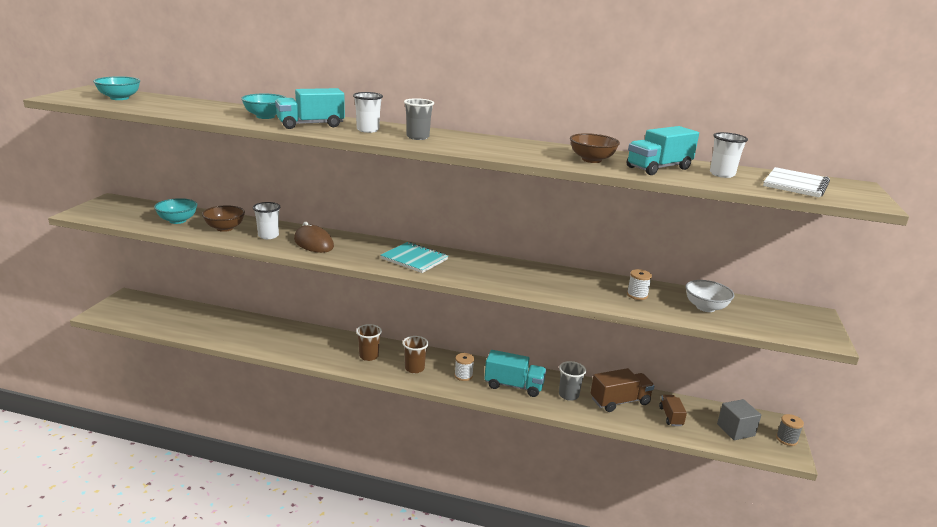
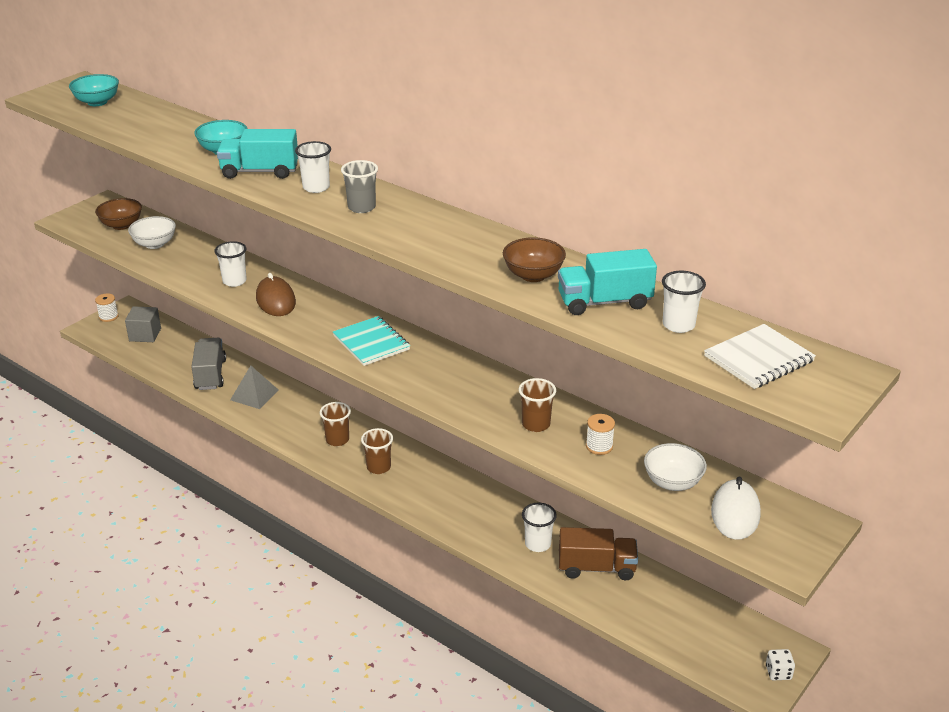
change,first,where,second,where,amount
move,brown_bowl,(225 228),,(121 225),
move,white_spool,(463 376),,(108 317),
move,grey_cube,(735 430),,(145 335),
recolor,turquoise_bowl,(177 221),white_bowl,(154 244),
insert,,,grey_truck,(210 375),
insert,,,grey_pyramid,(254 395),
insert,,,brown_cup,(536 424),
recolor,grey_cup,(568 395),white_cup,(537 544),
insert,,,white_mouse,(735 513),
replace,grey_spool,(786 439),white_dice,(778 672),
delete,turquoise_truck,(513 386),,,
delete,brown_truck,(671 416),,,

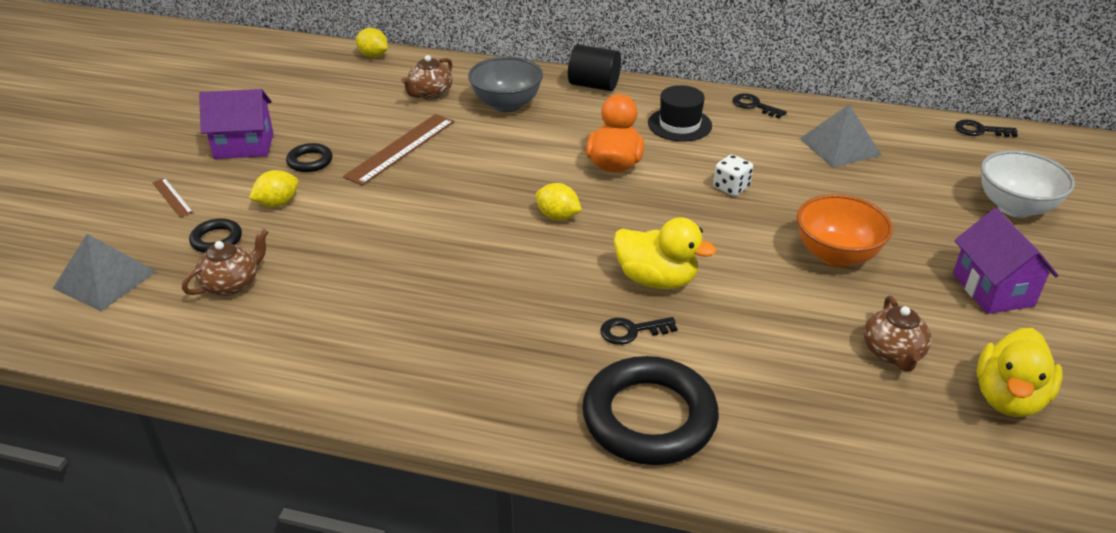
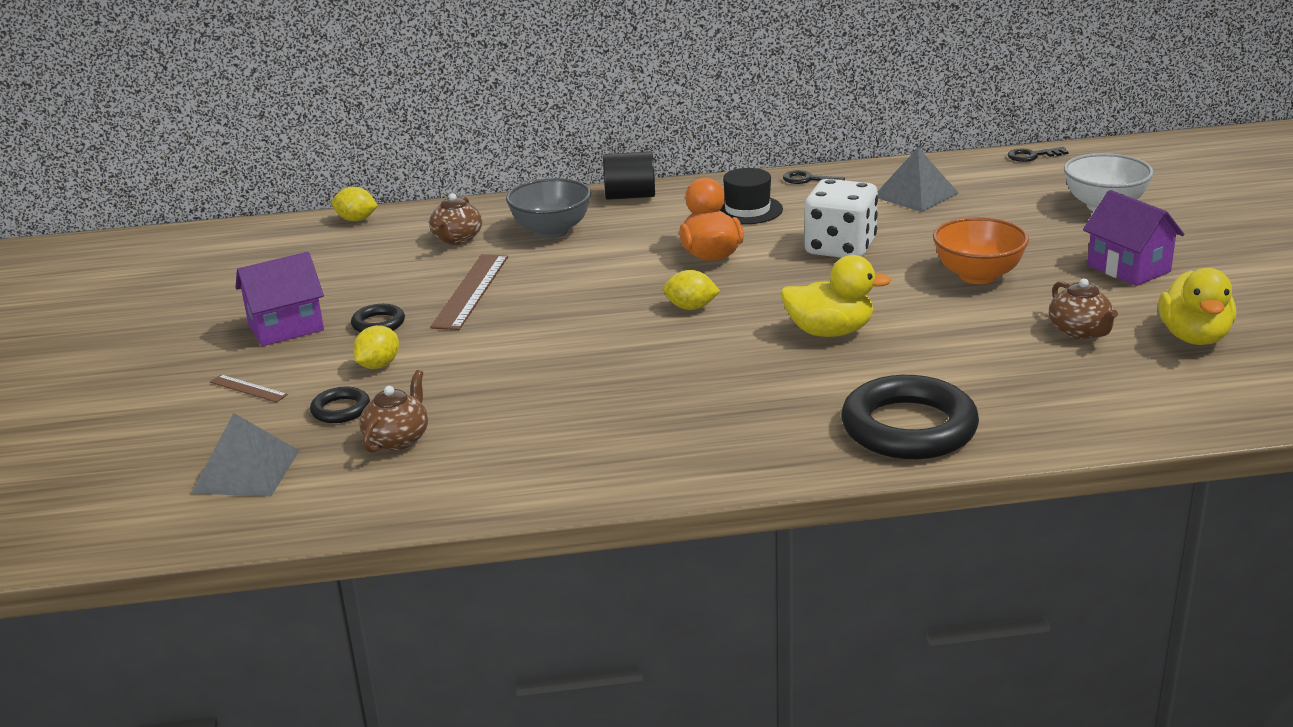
change,first,where,second,where,amount
resize,white_dice,(731 187),,(840 248),x2.01
delete,black_key,(632 331),,,

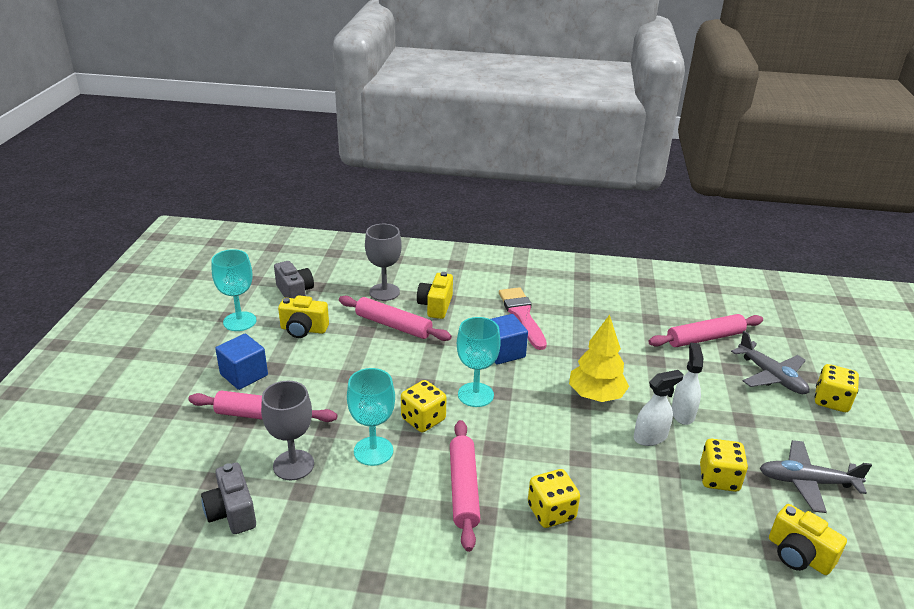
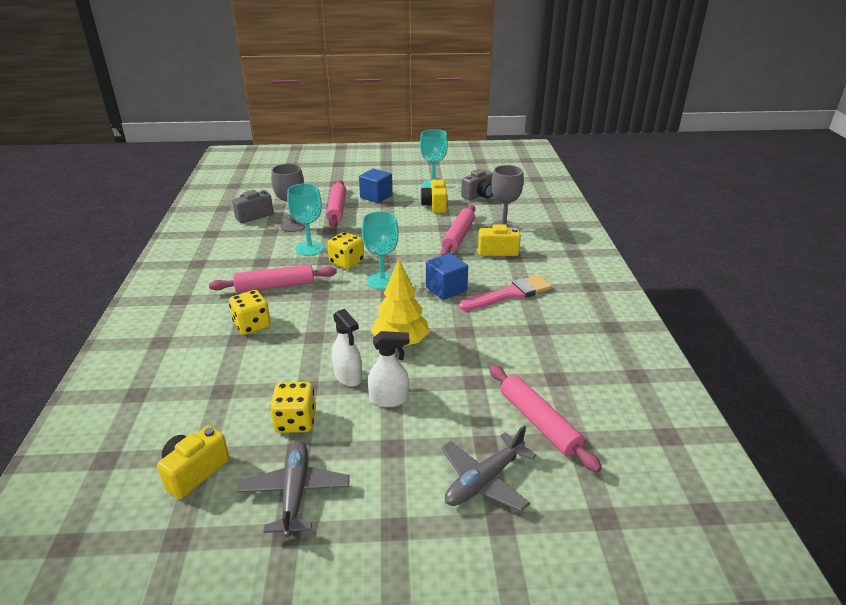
change,first,where,second,where,amount
delete,yellow_dice,(831 401),,,

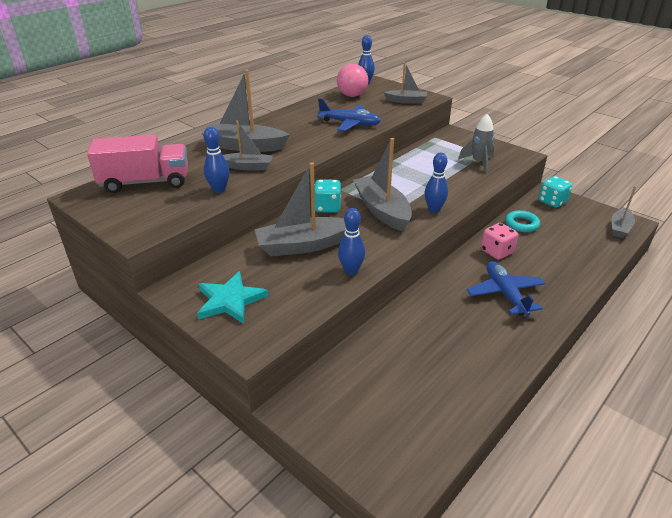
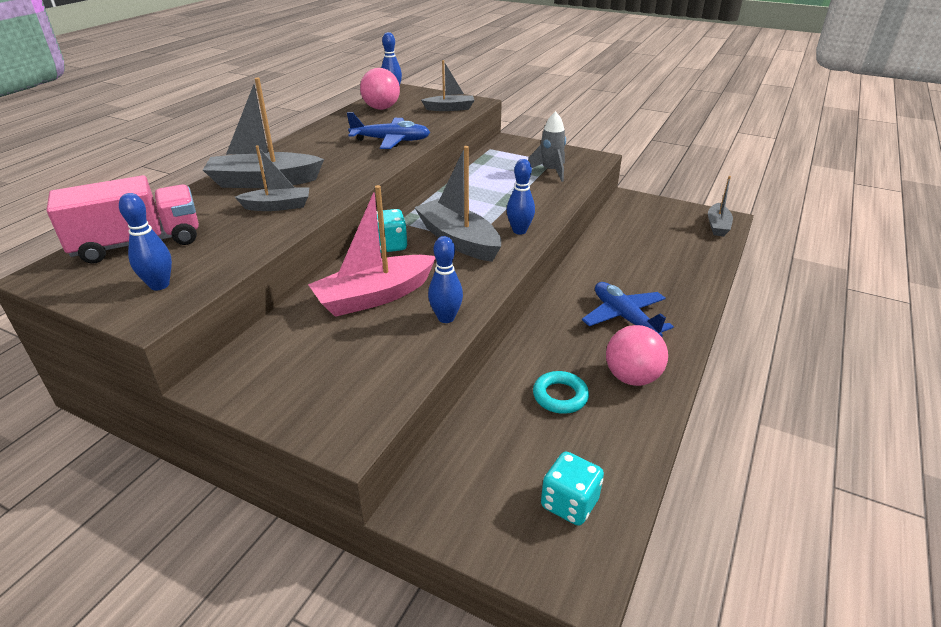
change,first,where,second,where,amount
move,blue_bowling_pin,(219 190),,(159 285),
recolor,grey_boat,(303 245),pink_boat,(375 296),
move,turquoise_ring,(521 224),,(560 396),
move,turquoise_dice,(552 202),,(569 503),
insert,,,pink_ball,(632 377),
delete,turquoise_star,(230 300),,,
delete,pink_dice,(496 252),,,

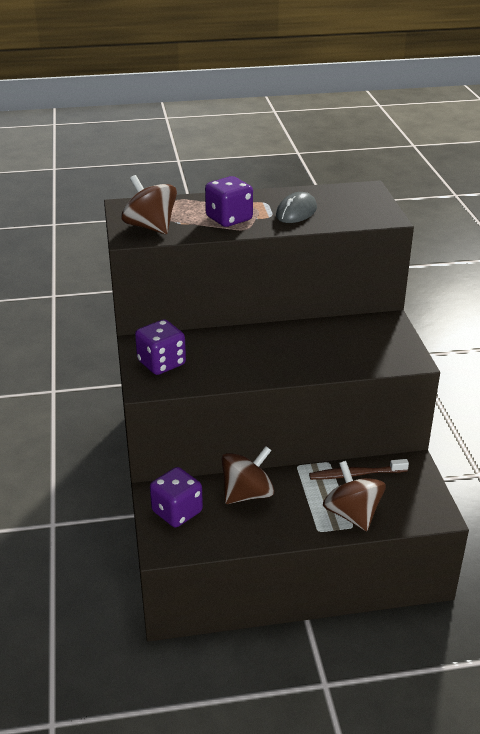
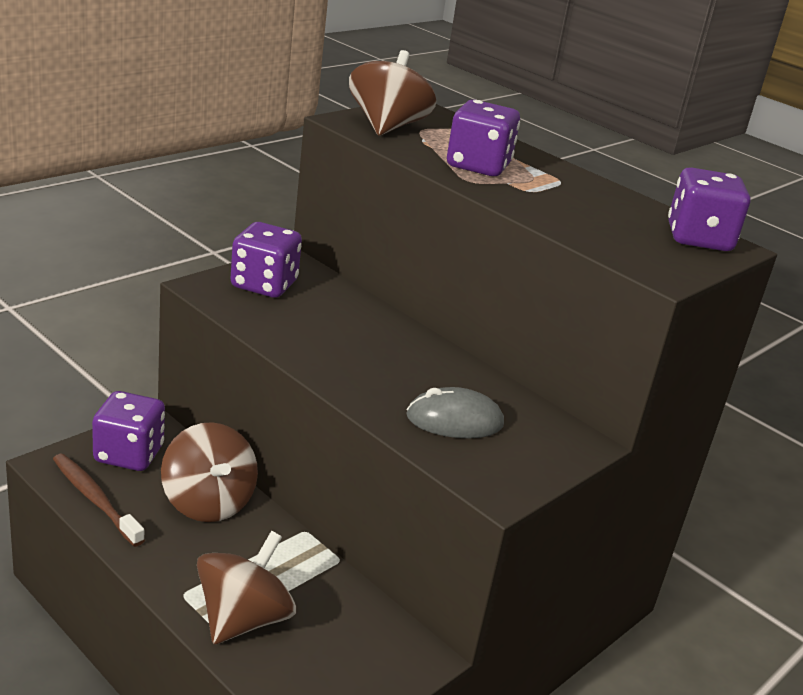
change,first,where,second,where,amount
move,brown_toothbrush,(355 474),,(95 499),
rotate,brown_spinning_top,(247 494),,(208 502),45 degrees clockwise
move,grey_mouse,(296 212),,(454 420),
insert,,,purple_dice,(698 239),

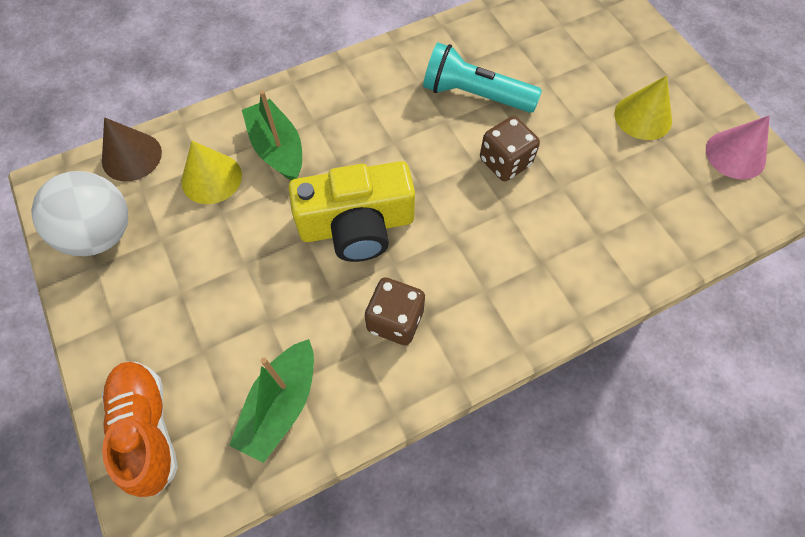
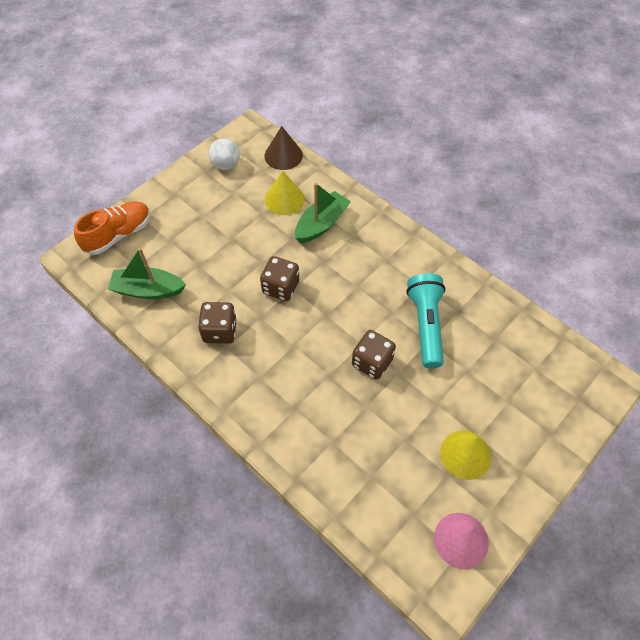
change,first,where,second,where,amount
resize,white_ball,(101 234),,(226 165),x0.61
replace,yellow_camera,(357 226),brown_dice,(280 287),

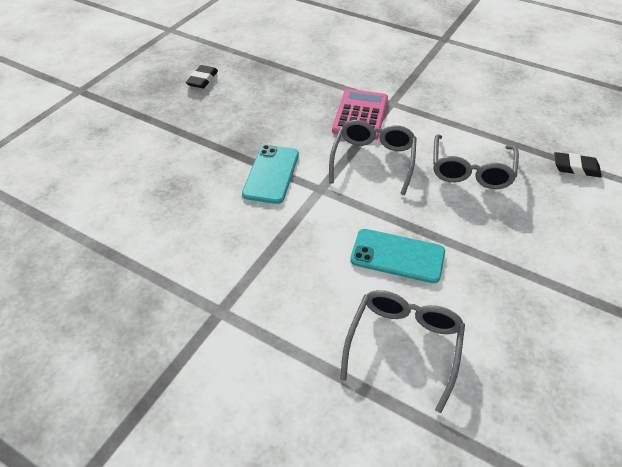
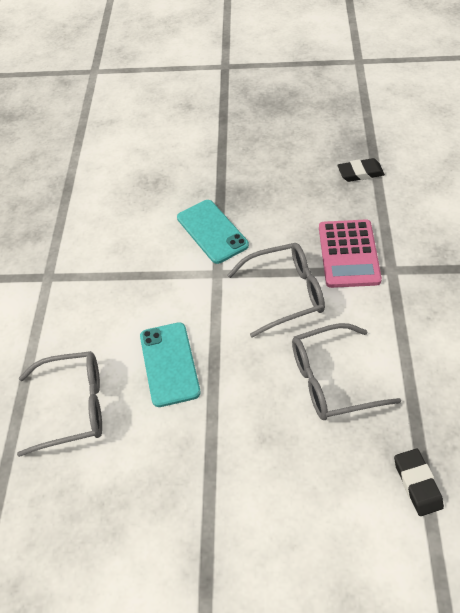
change,first,where,second,where,amount
rotate,turquoise_phone,(271 174),,(212 231),75 degrees clockwise
rotate,pink_calculator,(360 115),,(348 254),105 degrees clockwise
move,black_eraser,(202 80),,(360 173),

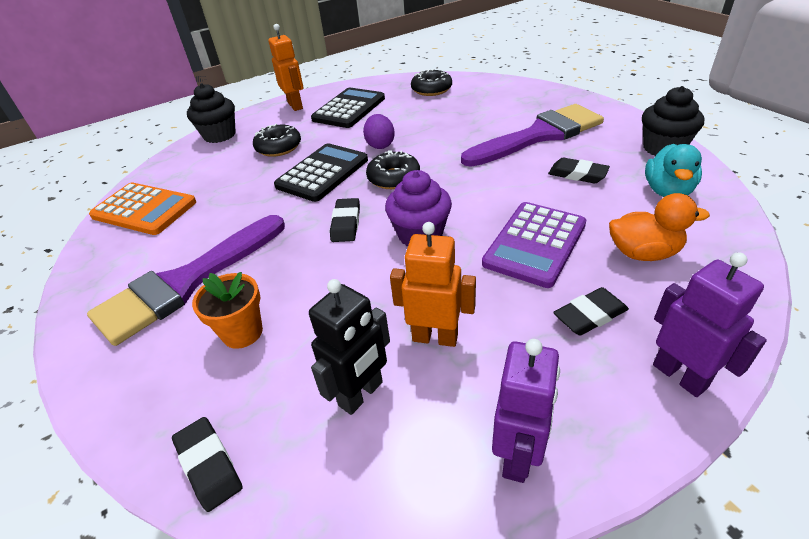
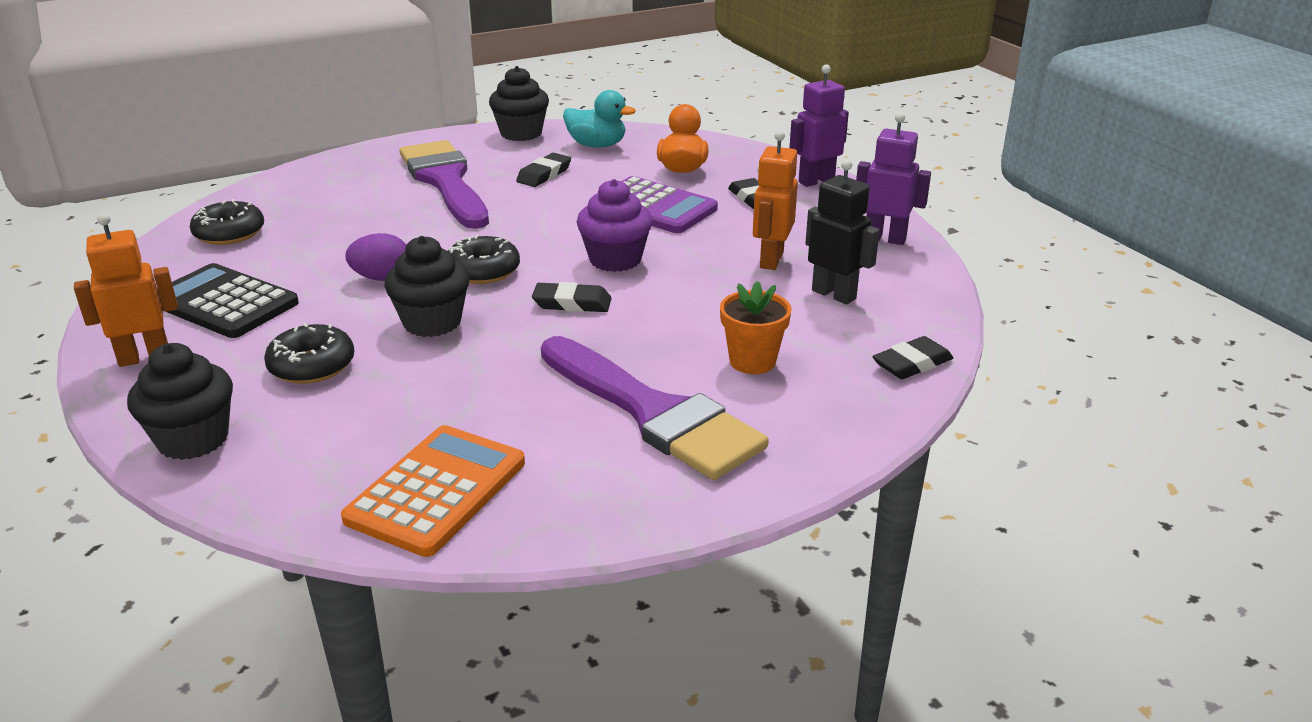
change,first,where,second,where,amount
replace,black_calculator,(322 173),black_cupcake,(432 322),

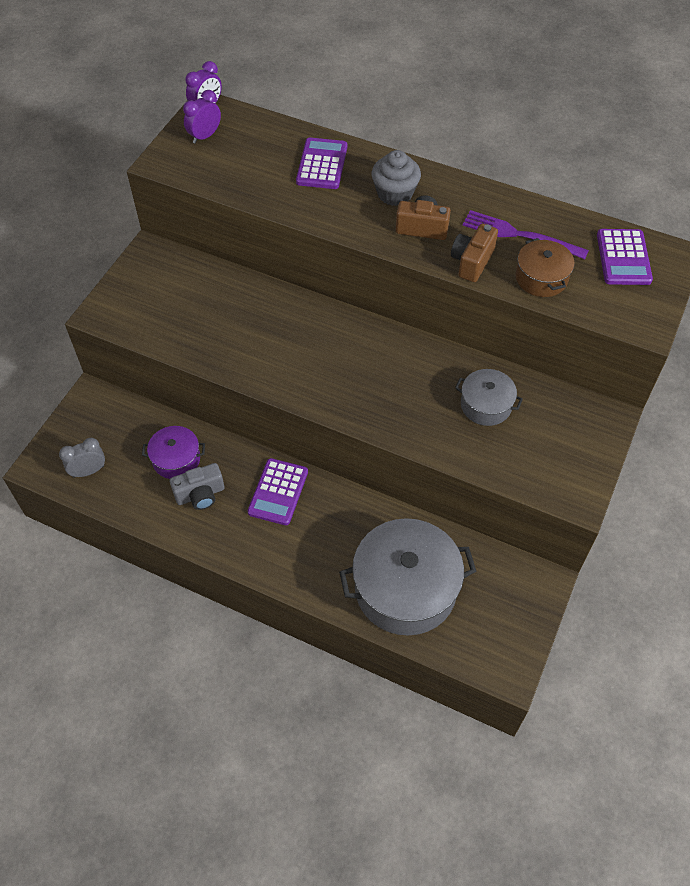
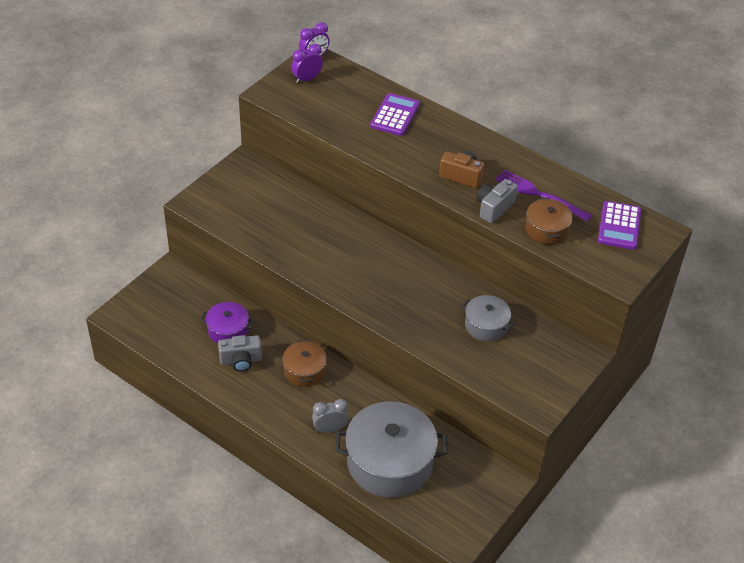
change,first,where,second,where,amount
replace,purple_calculator,(278 492),brown_pot,(304 370),
move,grey_clock,(88 471),,(330 429),
recolor,brown_camera,(472 262),grey_camera,(494 208),
delete,grey_cupcake,(395 194),,,

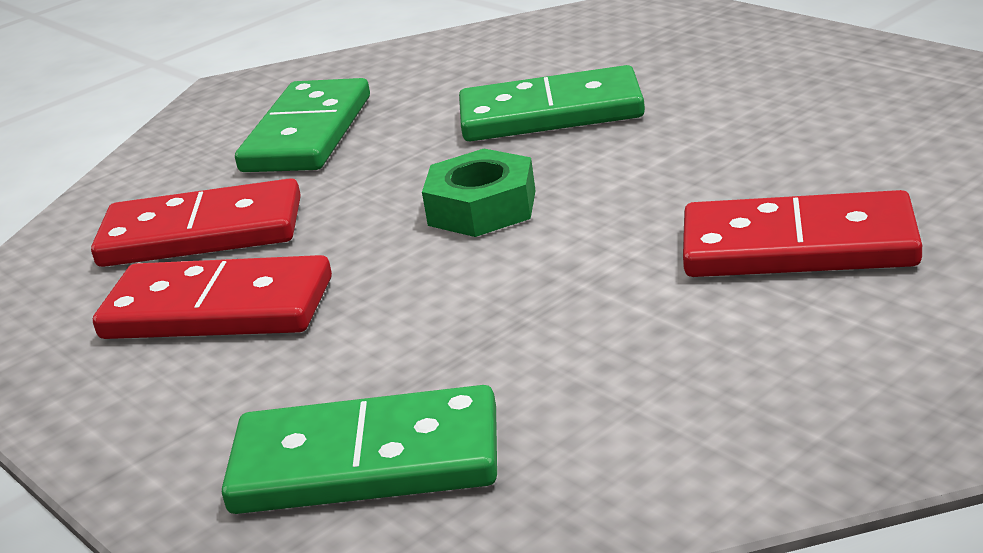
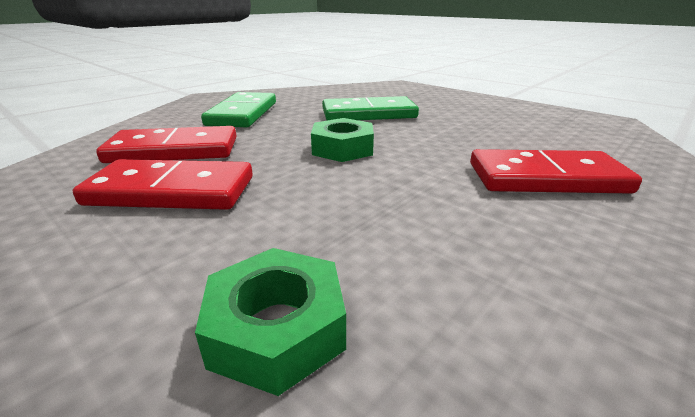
change,first,where,second,where,amount
replace,green_domino,(366 462),green_nut,(277 328),

